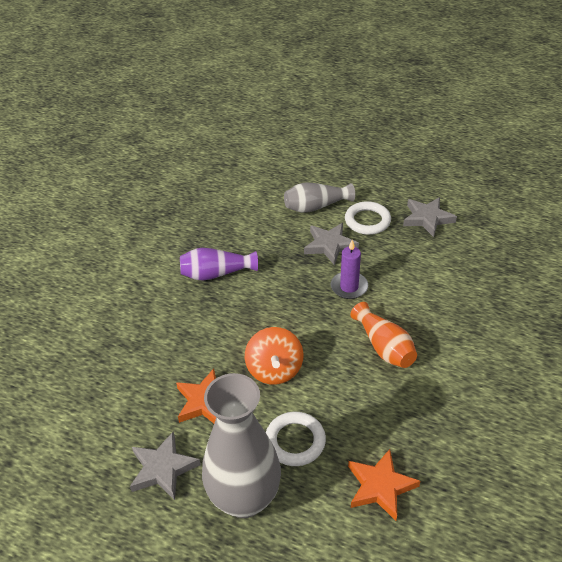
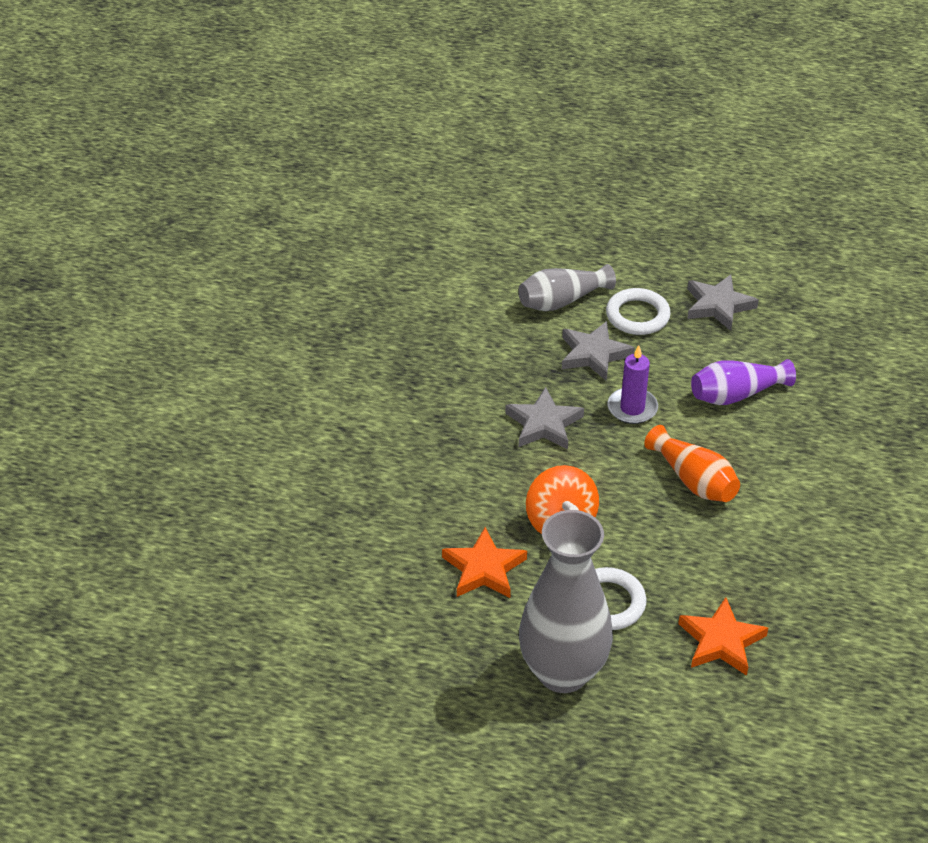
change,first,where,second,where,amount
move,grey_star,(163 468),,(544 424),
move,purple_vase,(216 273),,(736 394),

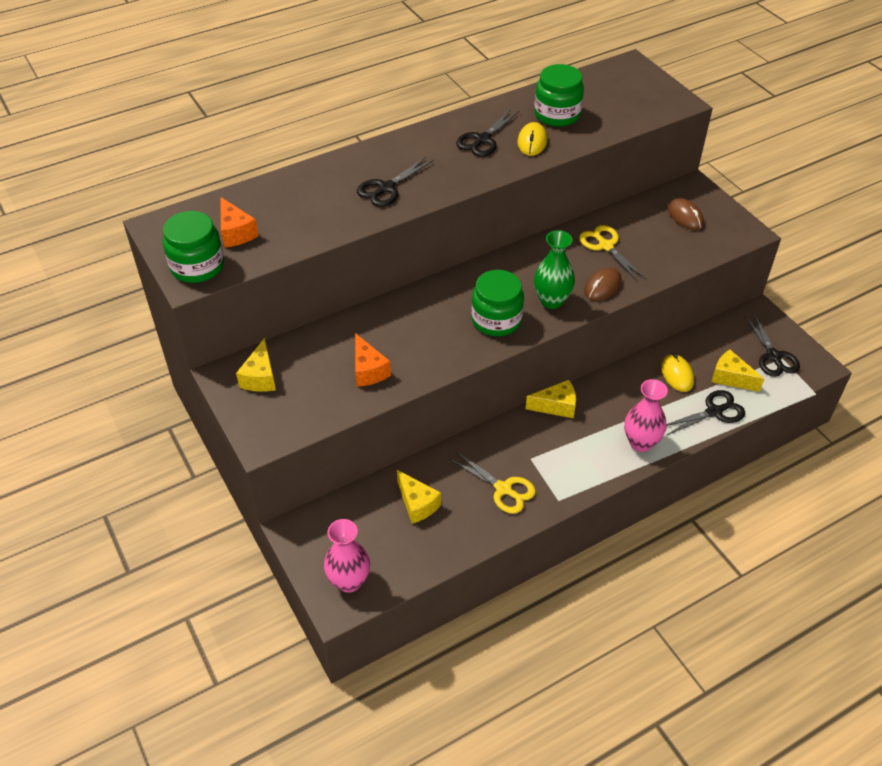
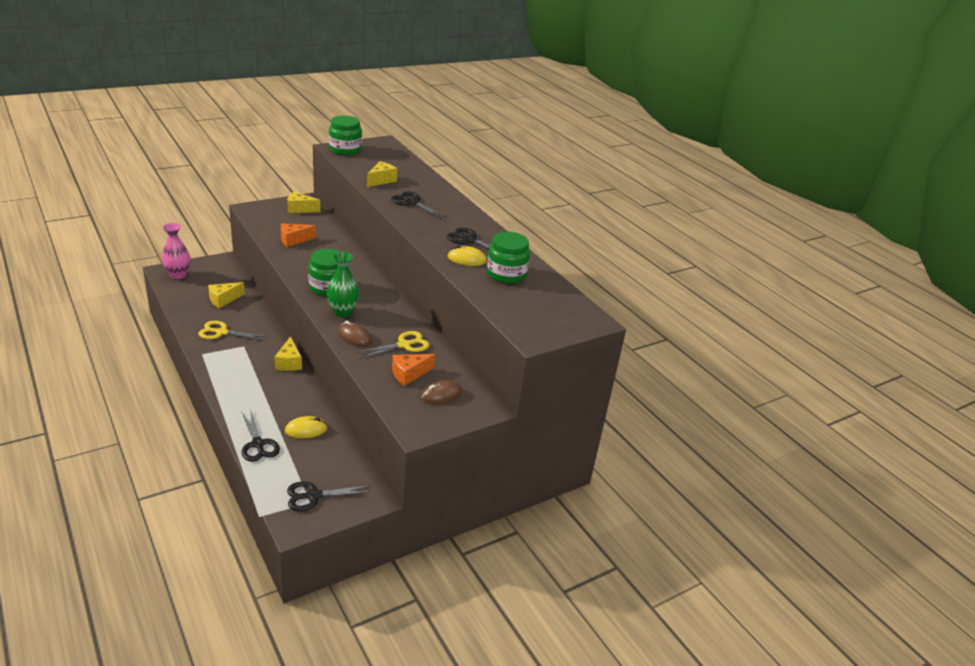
change,first,where,second,where,amount
rotate,yellow_scissors,(503 489),,(221 332),60 degrees clockwise
move,yellow_cheese,(731 378),,(381 180),
move,orange_cheese,(236 233),,(409 374),
delete,pink_vase,(640 443),,,

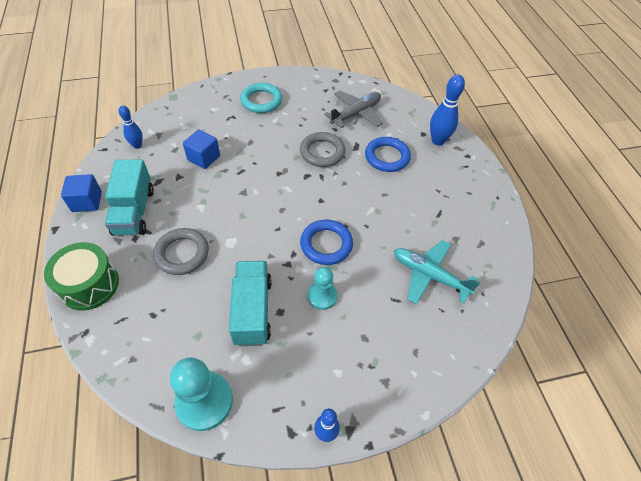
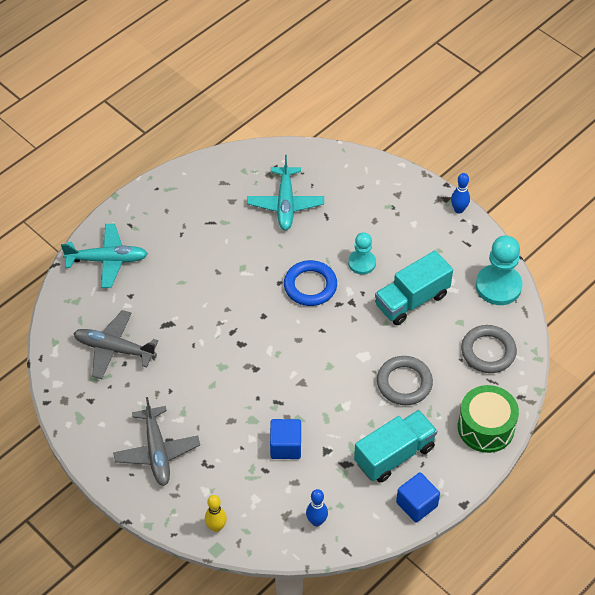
change,first,where,second,where,amount
replace,blue_bowling_pin,(438 141),turquoise_plane,(107 260),
replace,turquoise_ring,(261 101),grey_plane,(157 452),
insert,,,yellow_bowling_pin,(216 527),
move,grey_ring,(322 152),,(488 351),
delete,blue_ring,(387 157),,,

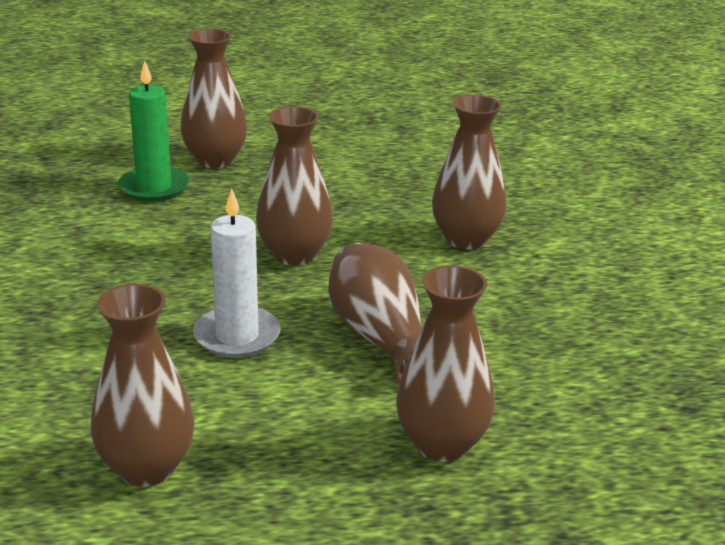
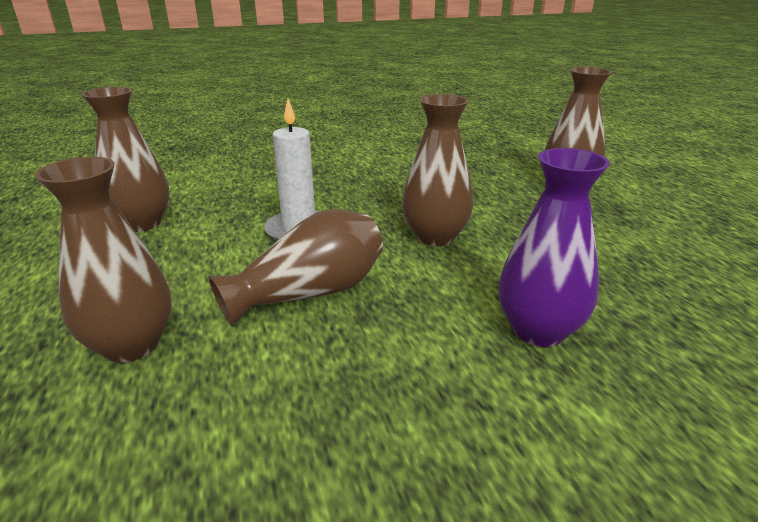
change,first,where,second,where,amount
recolor,brown_vase,(466 239),purple_vase,(538 330),
delete,green_candle,(154 187),,,

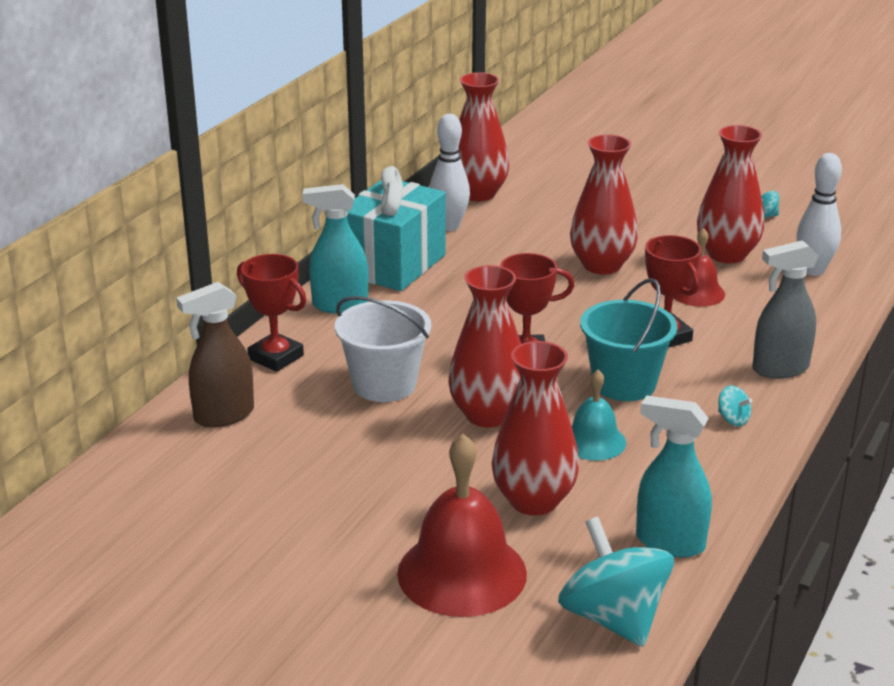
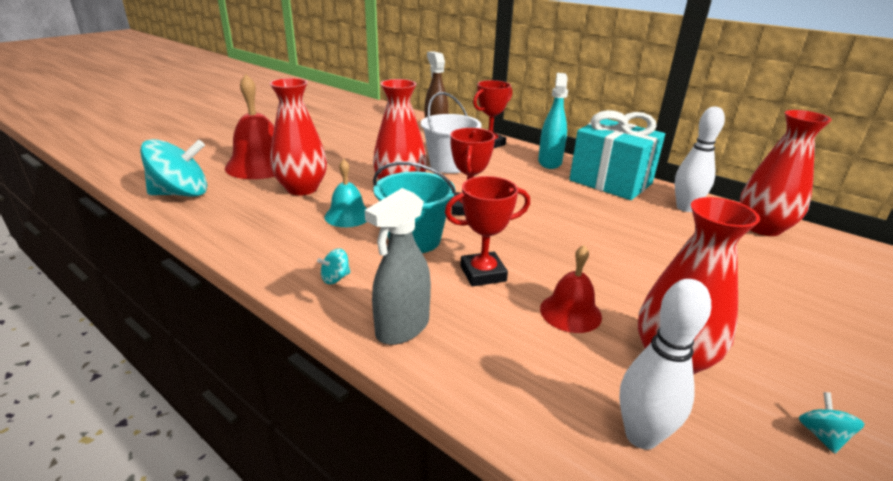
change,first,where,second,where,amount
rotate,grey_spray_bottle,(779 369),,(402 328),135 degrees counterclockwise
delete,red_vase,(601 265),,,
delete,turquoise_spray_bottle,(669 542),,,

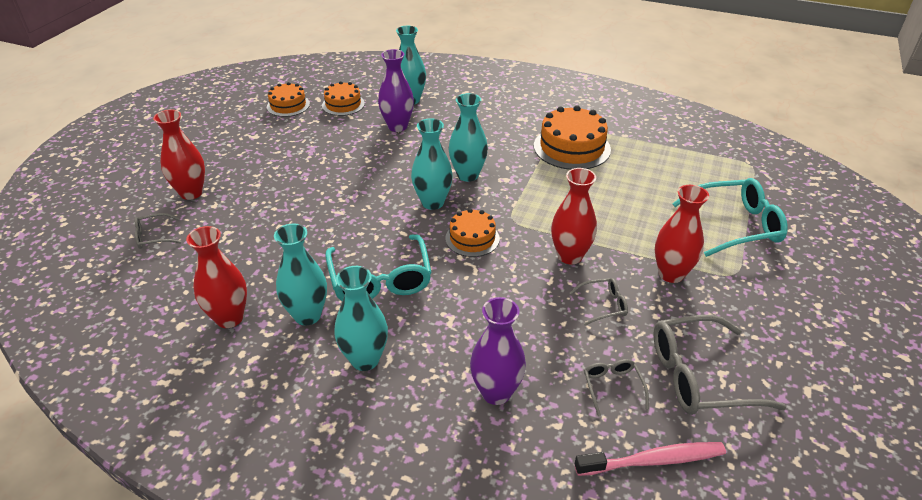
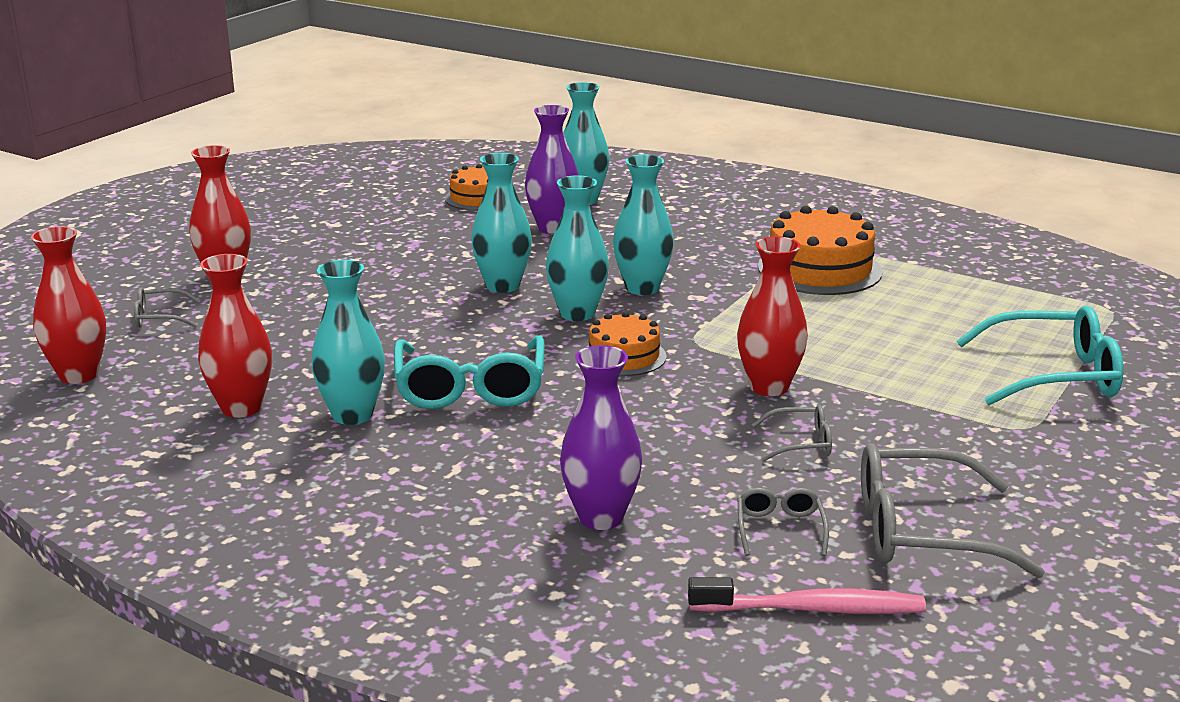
change,first,where,second,where,amount
move,red_vase,(671 274),,(78 375),
move,turquoise_vase,(365 359),,(503 286),
delete,orange_cake,(288 105),,,

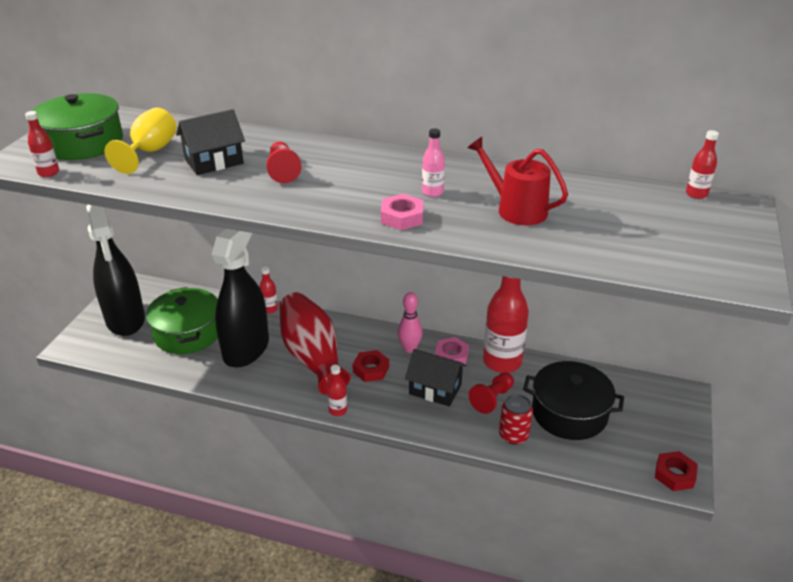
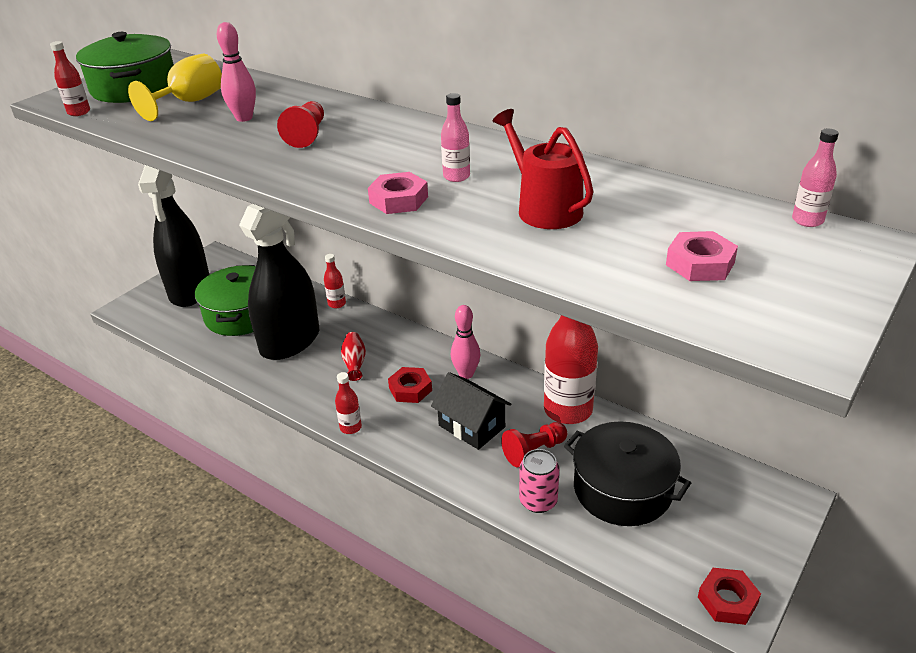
change,first,where,second,where,amount
replace,black_house,(214 161),pink_bowling_pin,(244 118),
resize,red_vase,(312 357),,(354 363),x0.41
recolor,red_can,(513 435),pink_can,(538 501),
move,pink_nut,(451 356),,(700 264),
recolor,red_bottle,(696 194),pink_bottle,(807 220),

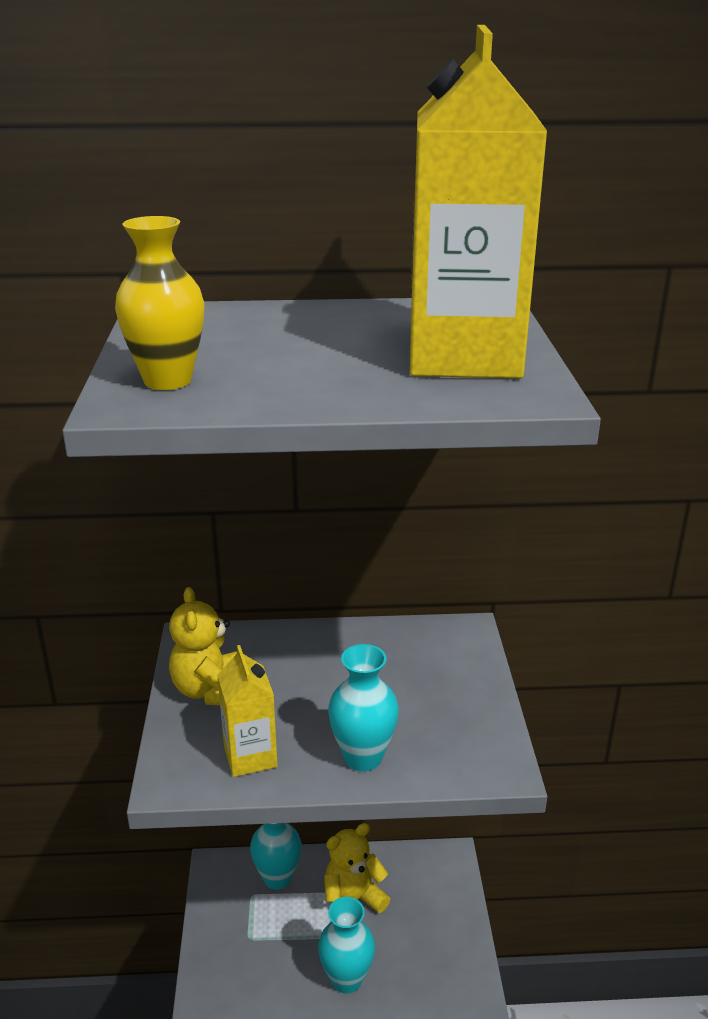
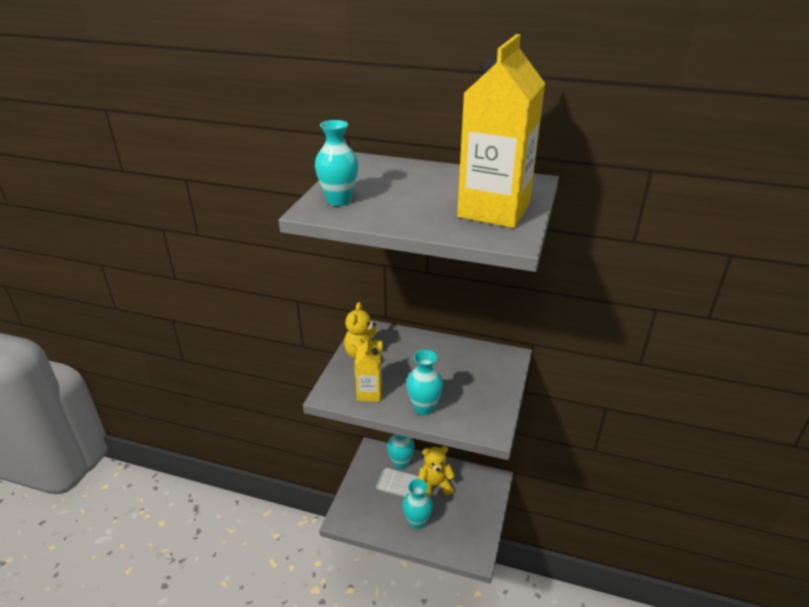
change,first,where,second,where,amount
recolor,yellow_vase,(167 380),turquoise_vase,(339 200),

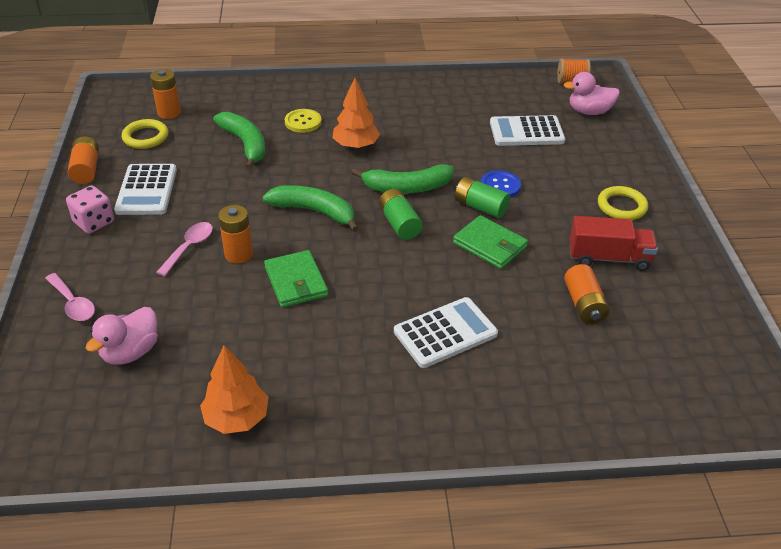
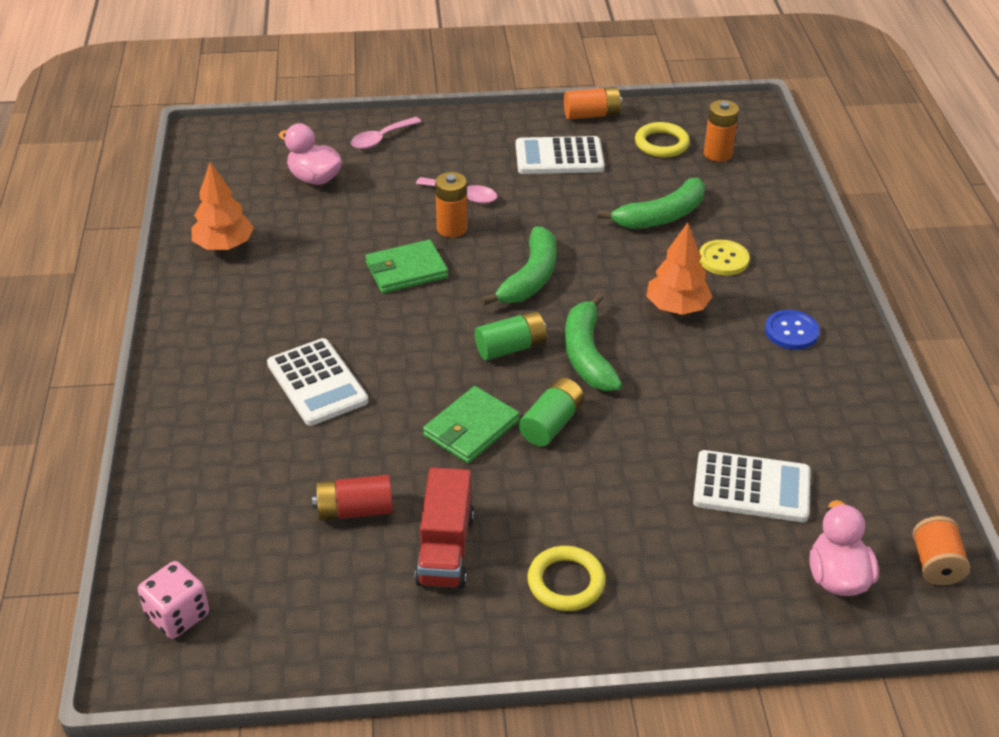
change,first,where,second,where,amount
move,pink_dice,(94 222),,(177 615),
recolor,orange_battery,(584 304),red_battery,(355 510),
rotate,white_calculator,(526 132),,(751 487),105 degrees clockwise
move,blue_button,(500 186),,(791 331),

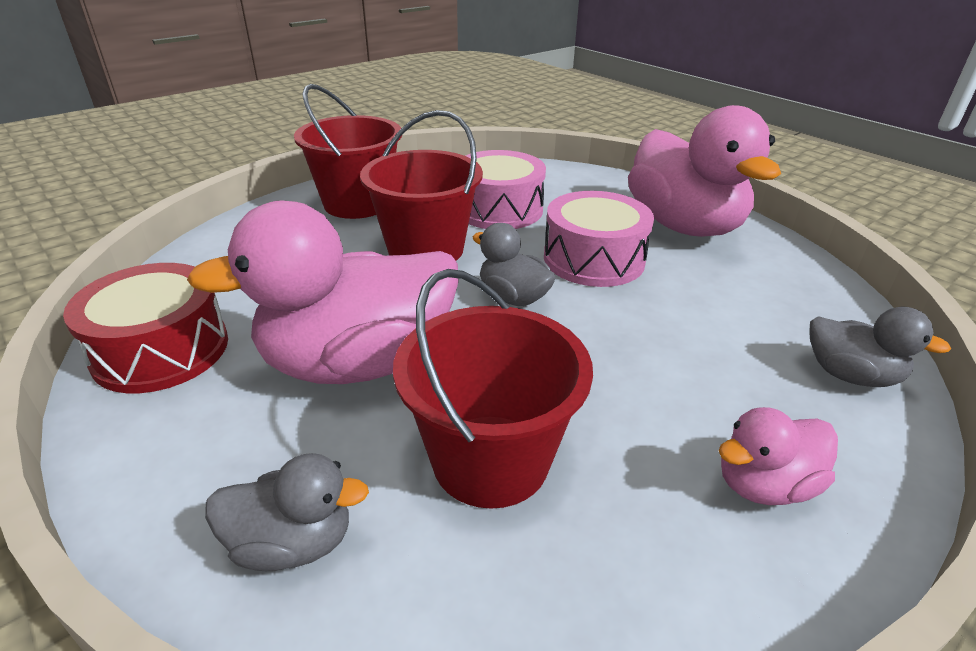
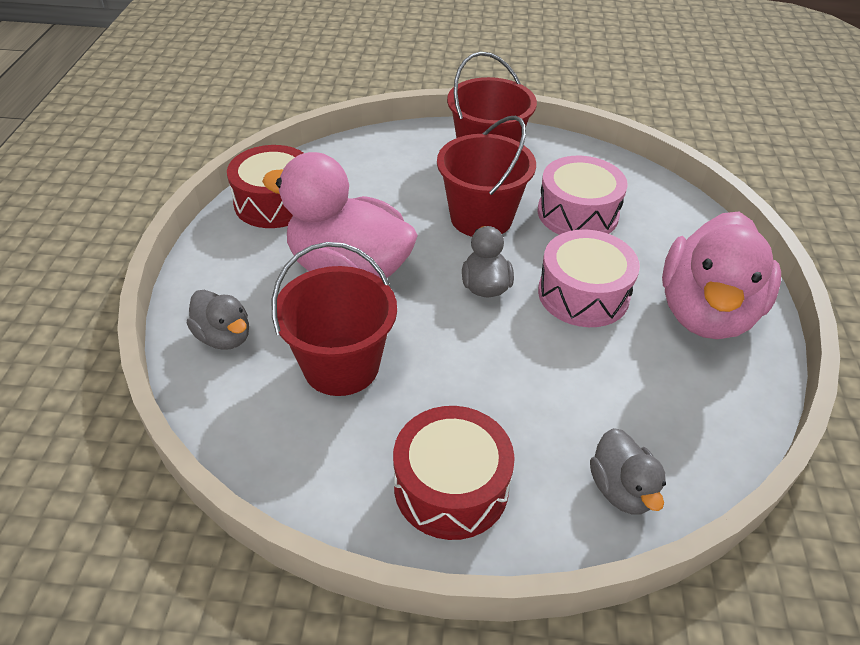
change,first,where,second,where,amount
replace,pink_duck,(764 485),red_drum,(451 486),

